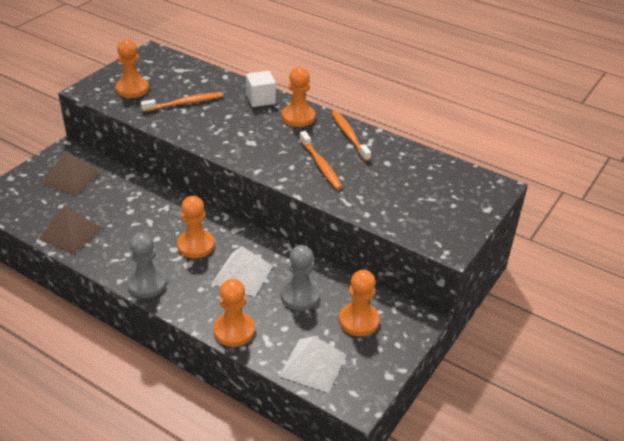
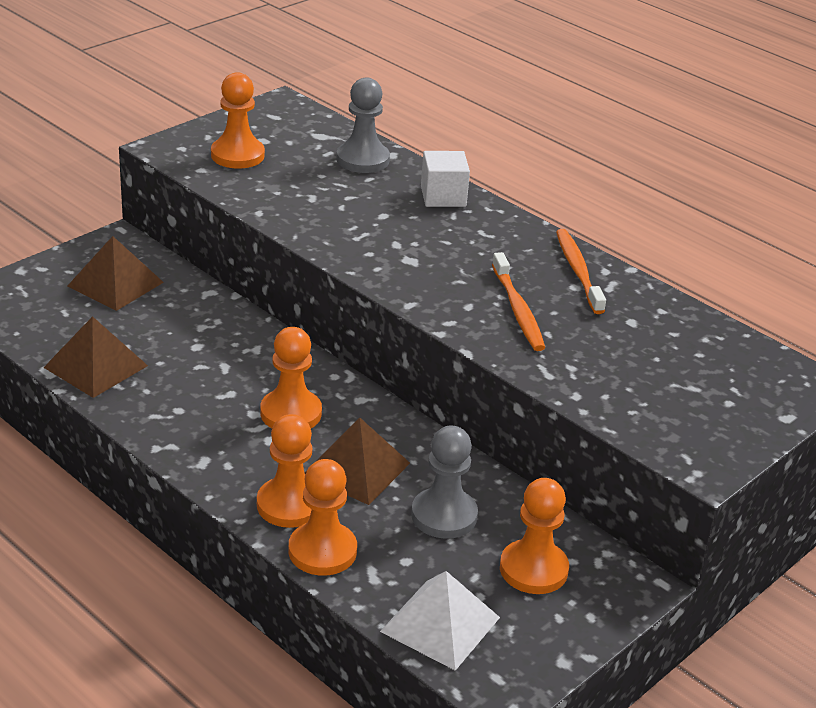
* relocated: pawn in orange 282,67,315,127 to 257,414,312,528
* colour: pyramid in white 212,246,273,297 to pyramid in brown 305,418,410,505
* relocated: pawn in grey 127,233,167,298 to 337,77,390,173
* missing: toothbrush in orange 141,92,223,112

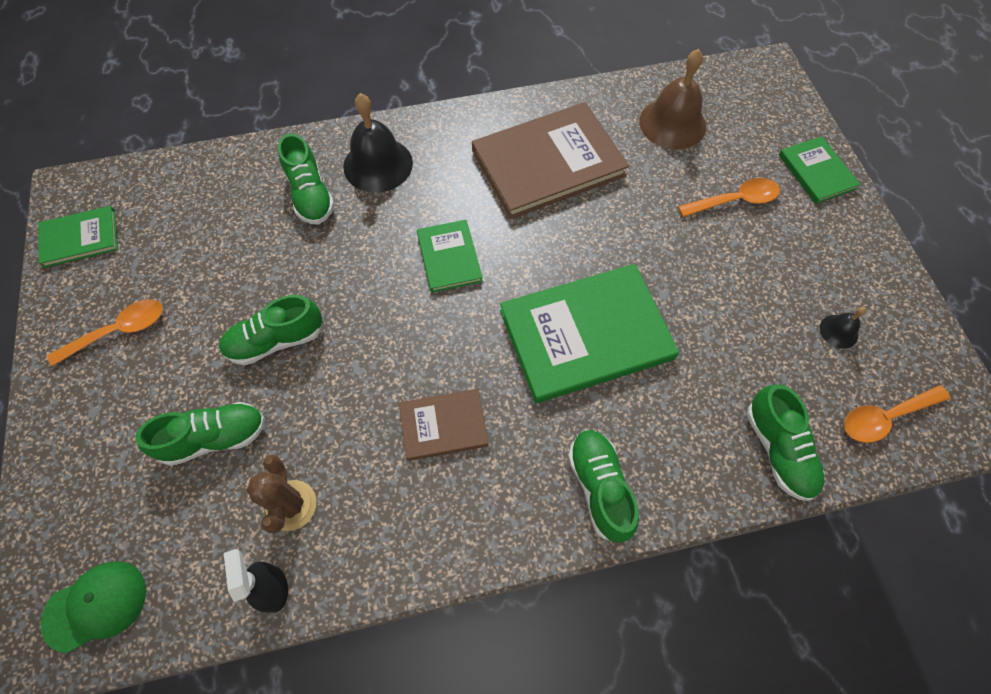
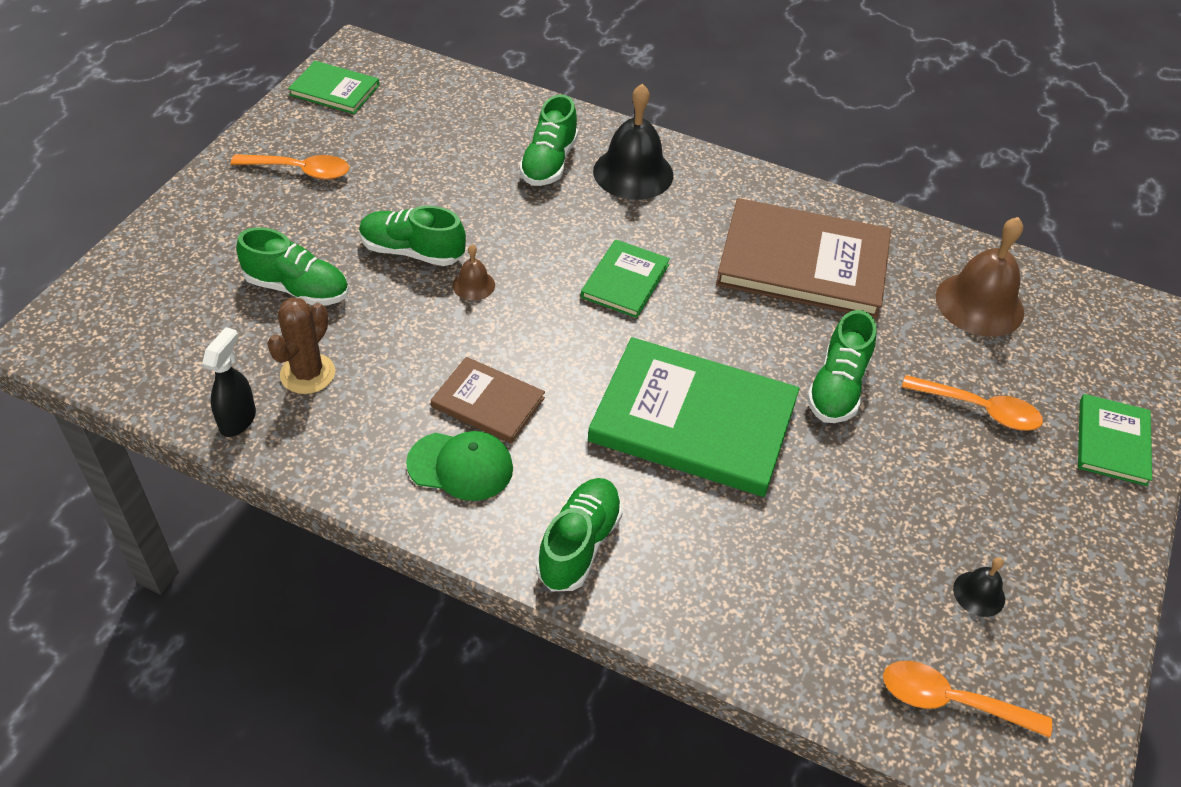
* relocated: cap in green 40,561,146,653 to 406,431,513,501
* appeared: bell in brown 453,244,495,301
* relocated: shoe in green 746,384,825,501 to 807,310,876,423

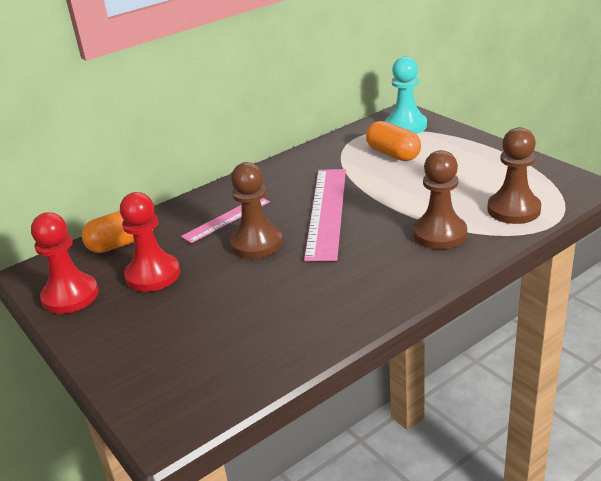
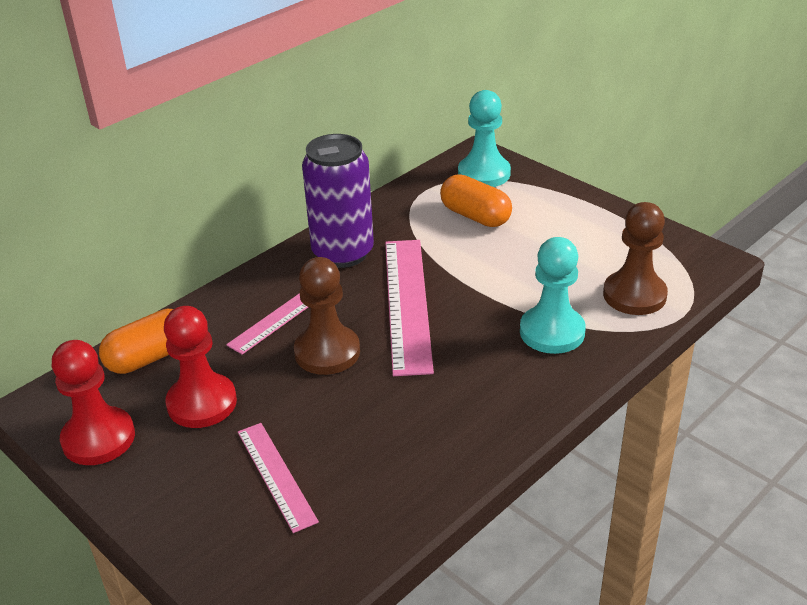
* appeared: ruler in pink 238,423,319,533
* appeared: can in purple 302,134,374,268
* colour: pawn in brown 413,150,467,249 to pawn in turquoise 520,237,586,354

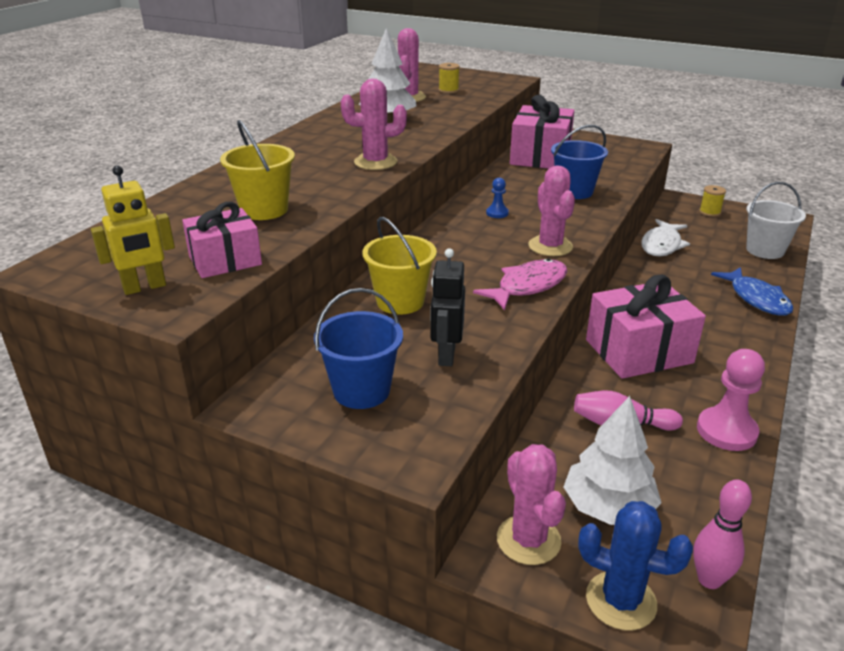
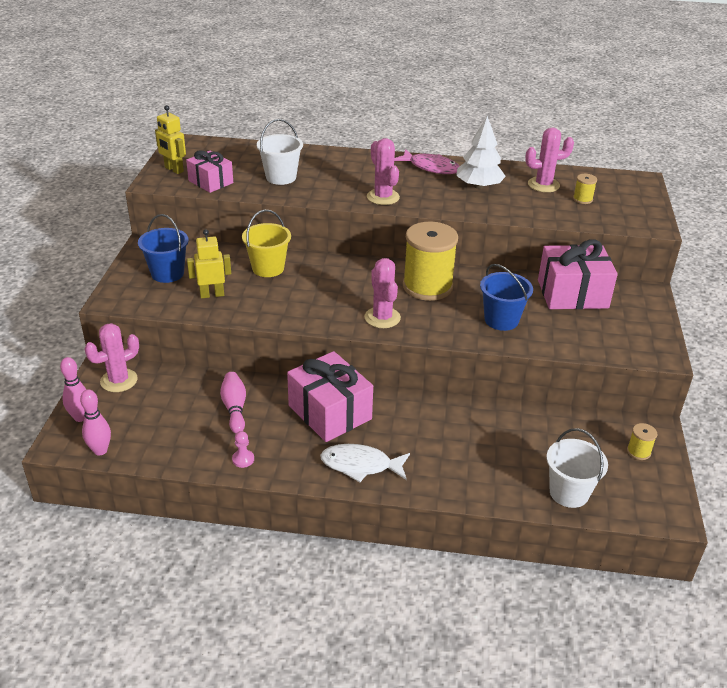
* exchanged: cactus in blue 578,501,693,630 to bowling pin in pink 60,357,87,422
* colour: robot in black 430,248,465,366 to robot in yellow 187,229,231,298
* size: pawn in pink 697,349,765,451 = 232,431,254,468 x0.51
* colour: bucket in yellow 220,120,295,220 to bucket in white 257,119,303,185
* relocated: fish in white 641,219,690,256 to 320,444,410,482
* spun: cactus in pink 528,165,575,256 = 365,258,401,328 75 degrees counterclockwise
* relocated: fish in pink 473,258,567,310 to 394,149,459,174
* exchanged: pawn in blue 486,178,509,218 to spool in yellow 403,222,458,301
* missing: tree in white 564,396,662,525
* missing: fish in blue 711,267,793,316

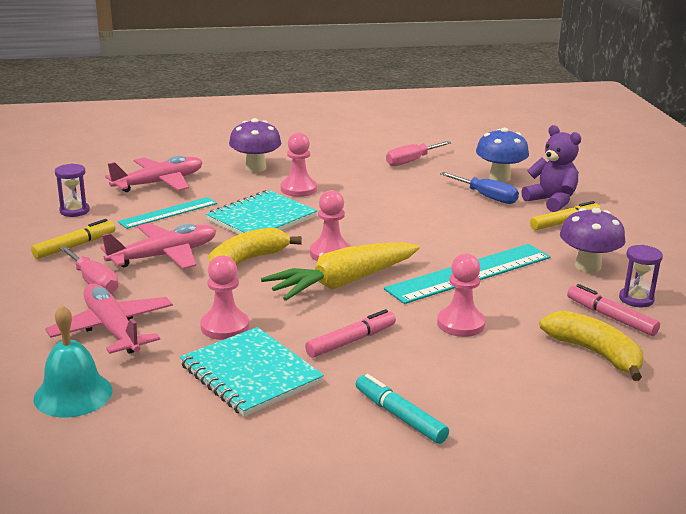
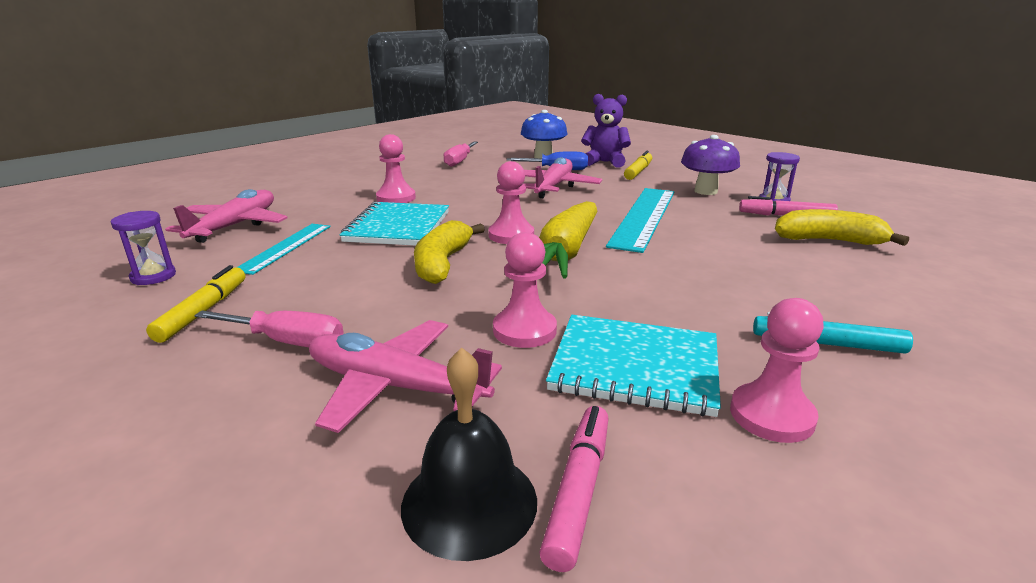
* colour: bell in turquoise 33,305,112,418 to bell in black 401,347,537,561
* relocated: plane in pink 101,223,216,269 to 522,157,602,198
* relocated: marker in pink 305,309,396,358 to 539,406,608,572
* relocated: pawn in pink 437,254,485,337 to 730,298,824,443
* missing: mushroom in purple 229,118,281,172

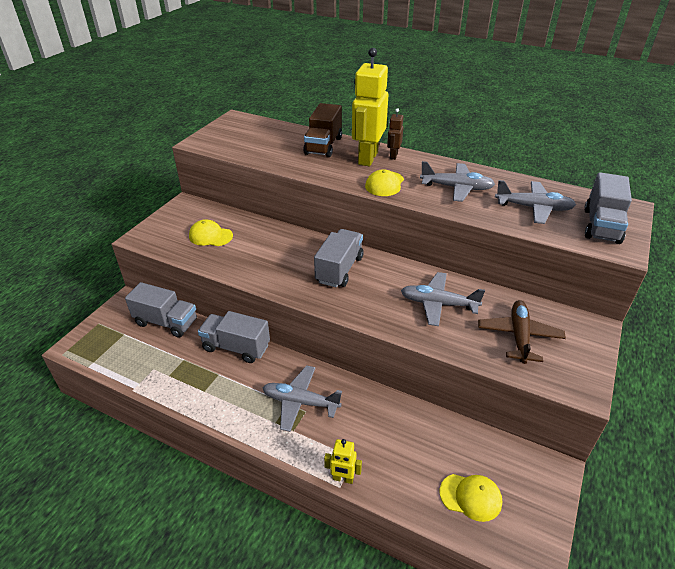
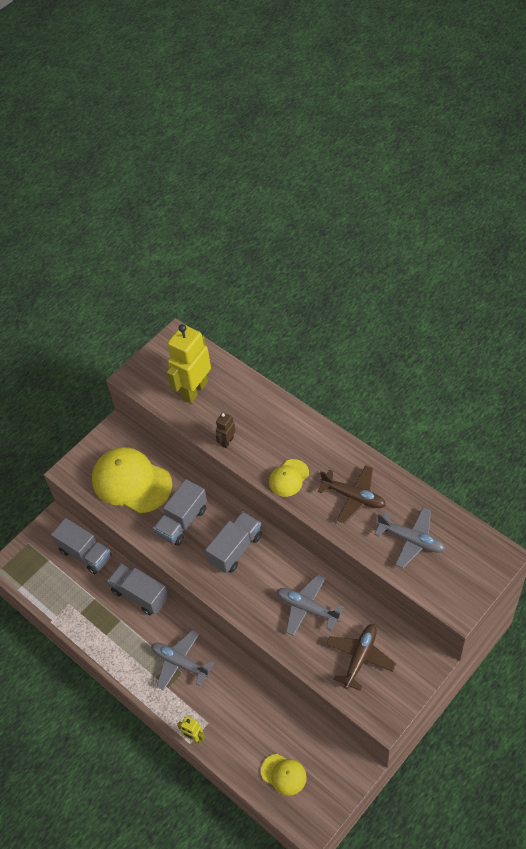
* size: cap in yellow 189,219,233,246 = 92,447,172,513 x2.00
* relocated: truck in grey 584,172,632,244 to 153,479,207,546
* relocated: robot in yellow 352,48,388,166 to 167,324,211,403
* relocated: robot in brown 387,108,403,160 to 216,412,236,448
* colour: plane in grey 420,161,495,202 to plane in brown 318,465,386,524
* missing: truck in brown 303,103,342,157

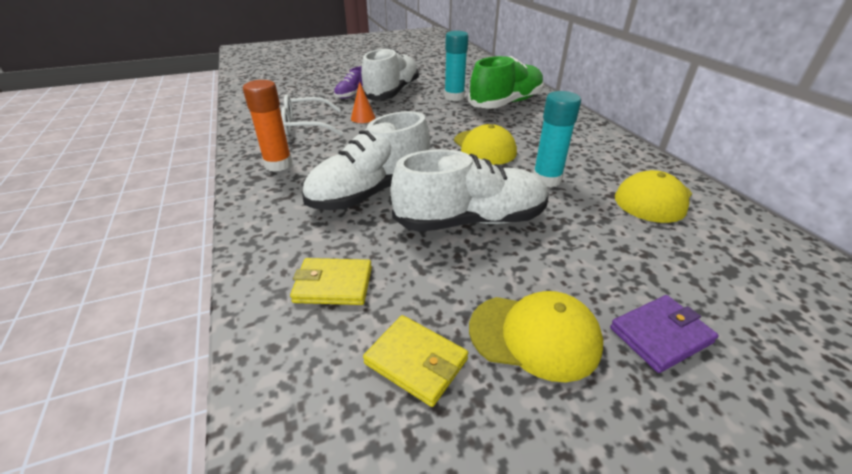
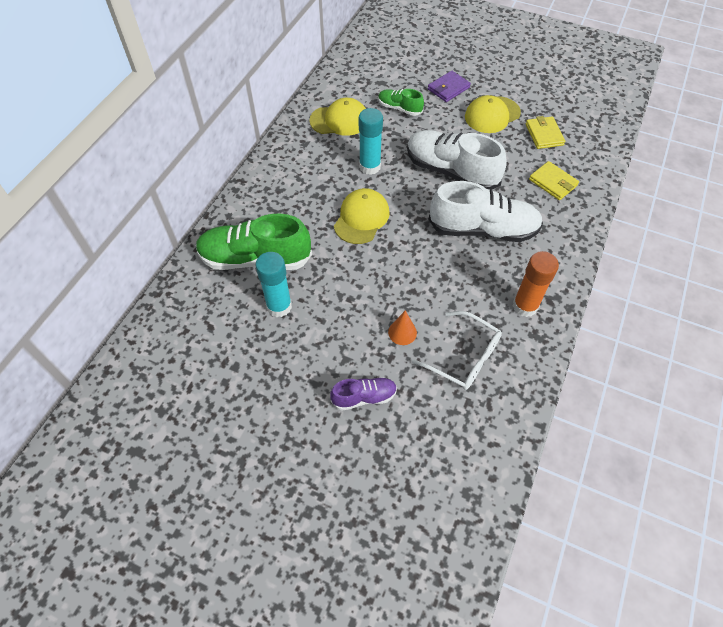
* appeared: shoe in green 378,89,424,116
* spun: wallet in purple 610,295,719,373 = 428,71,471,102 60 degrees counterclockwise
* spun: cap in yellow 469,291,603,382 = 465,95,521,133 90 degrees counterclockwise
* missing: shoe in white 361,47,419,100

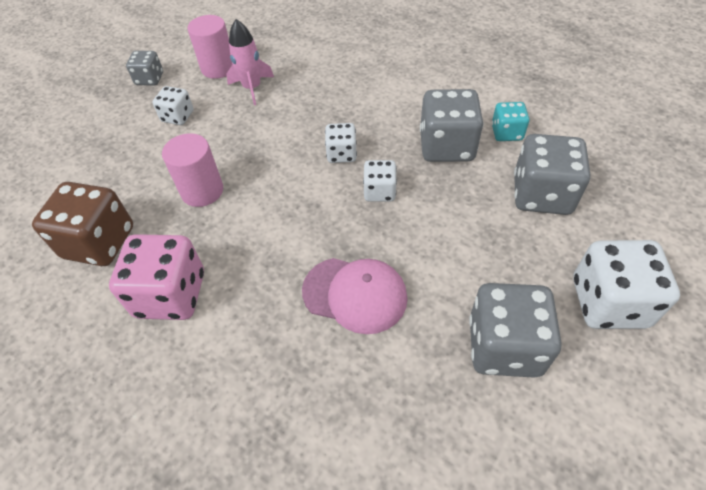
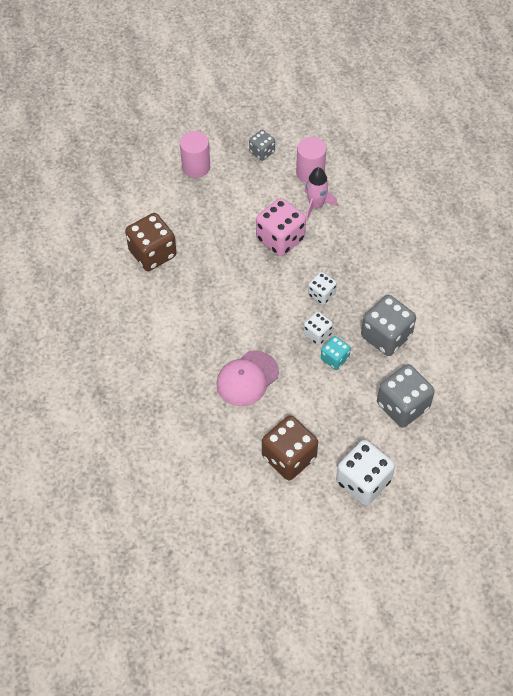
* relocated: cylinder in pink 162,133,223,207 to 180,131,210,178
* spun: cap in pink 302,258,407,334 = 216,350,279,406 75 degrees clockwise
* relocated: dice in pink 109,234,204,320 to 256,198,306,256
* colour: dice in grey 469,283,562,378 to dice in brown 262,416,318,480
* relocated: dice in turquoise 492,102,529,141 to 321,336,351,370
* missing: dice in white 153,86,194,125

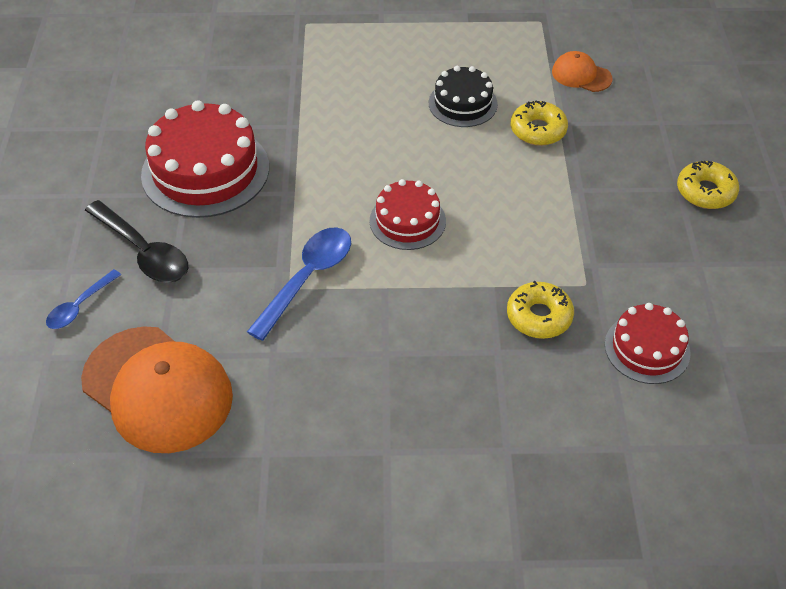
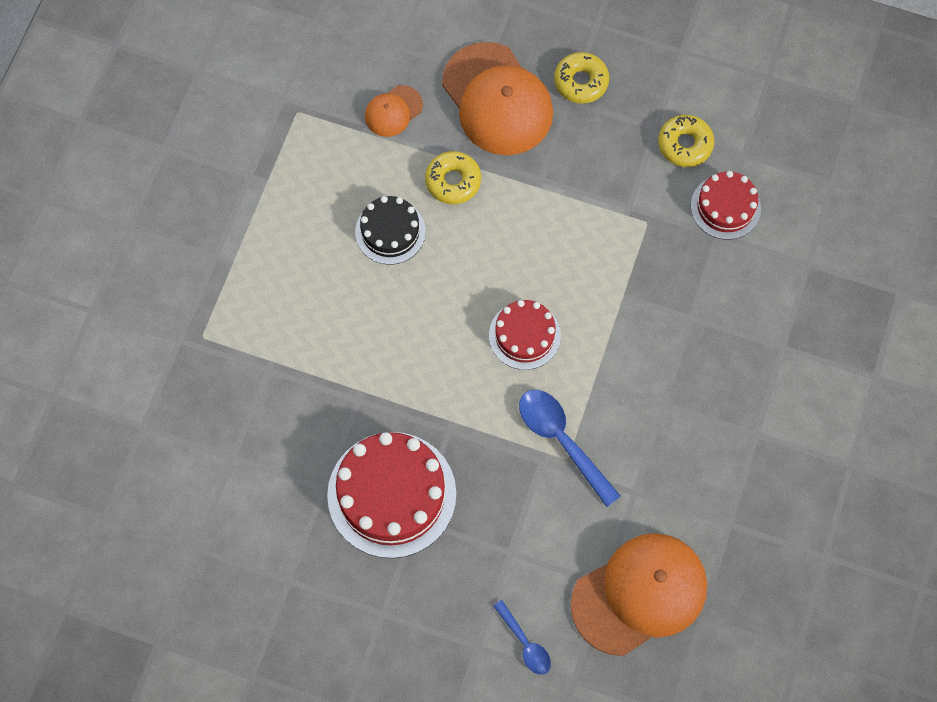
* appeared: cap in orange 442,42,553,155
* relocated: donut in yellow 507,281,574,339 to 658,115,714,167
* missing: spoon in black 85,200,188,283

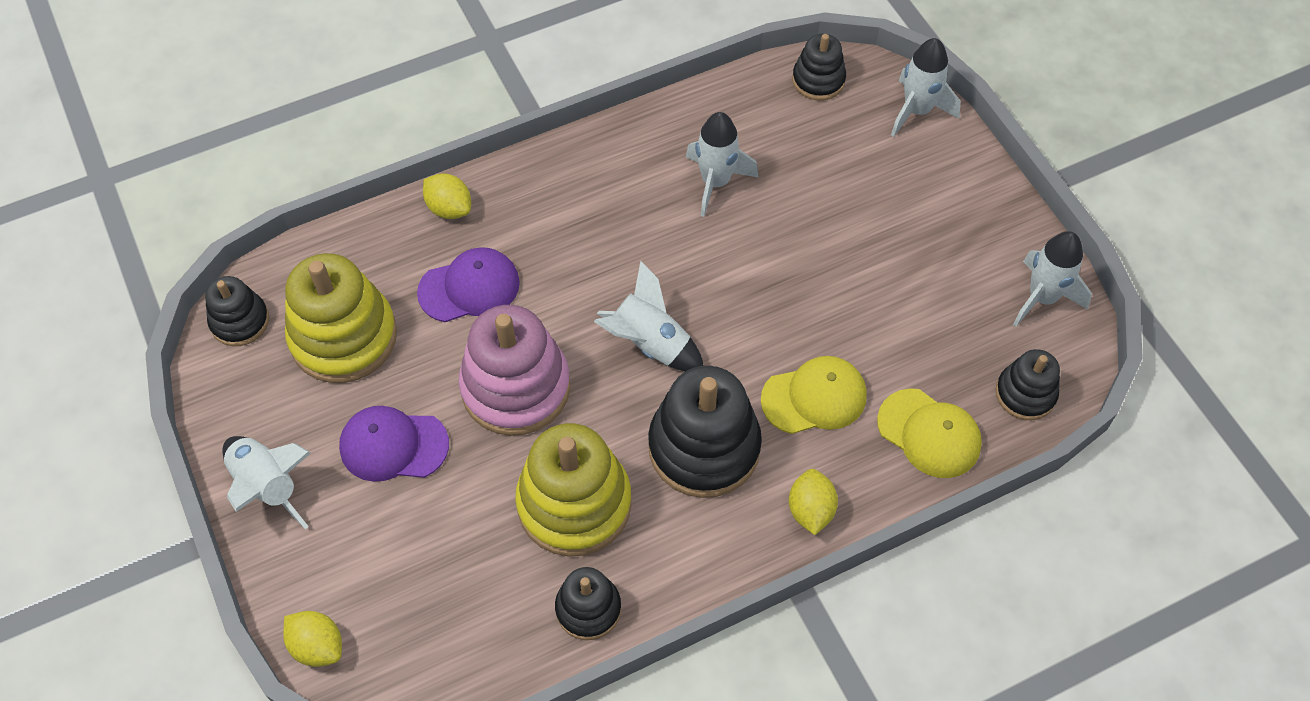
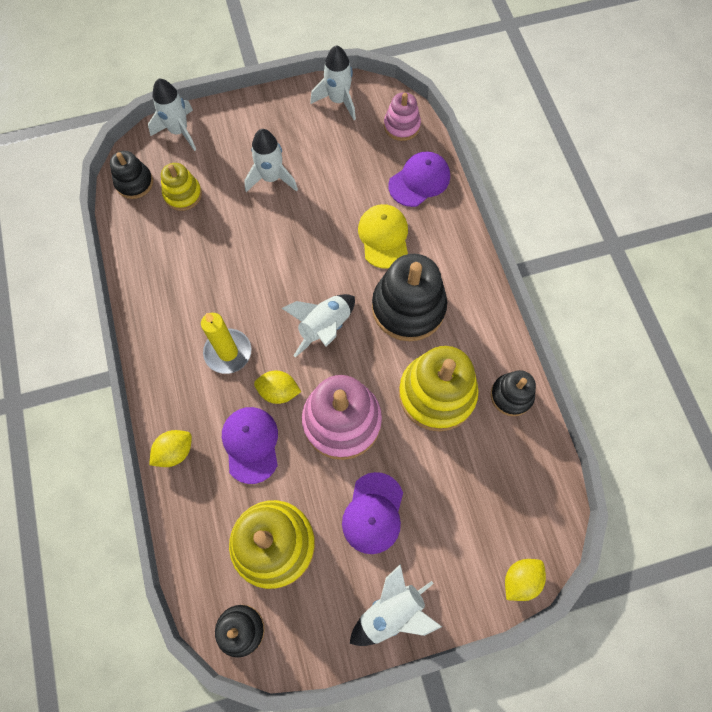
* appeared: stacking toy in yellow 161,163,202,211
* appeared: candle in yellow 201,313,252,374
* relocated: rocket in white 686,112,758,217 to 244,129,298,192
* relocated: lemon in yellow 789,469,838,535 to 254,370,301,404
* colour: stacking toy in black 995,349,1060,420 to stacking toy in pink 384,92,421,141
* colour: cap in yellow 877,388,982,478 to cap in purple 388,152,450,207

